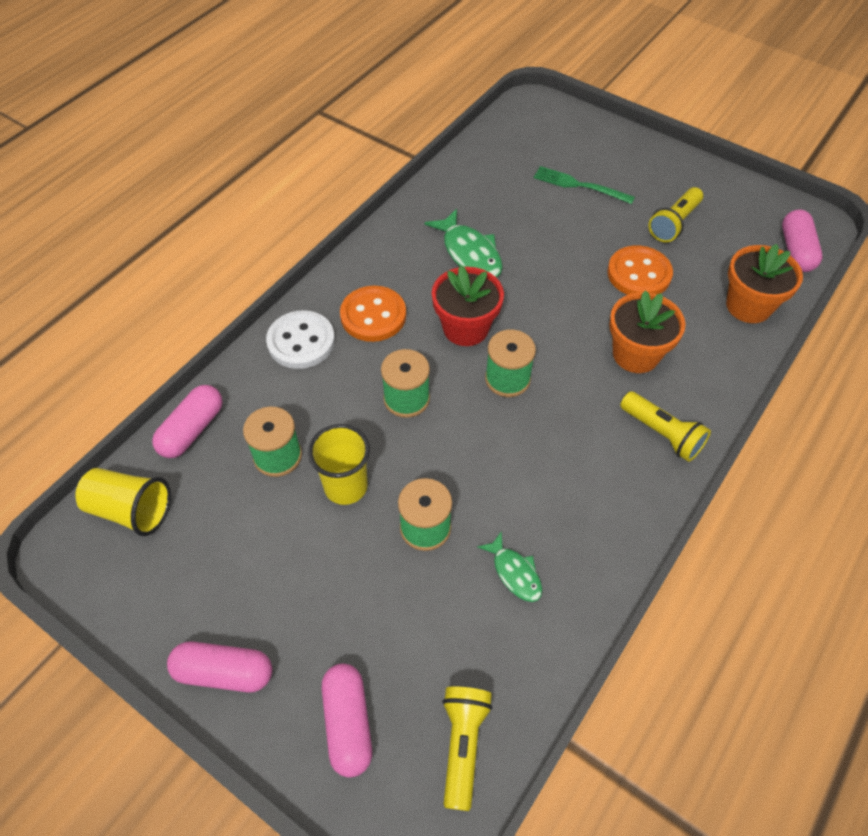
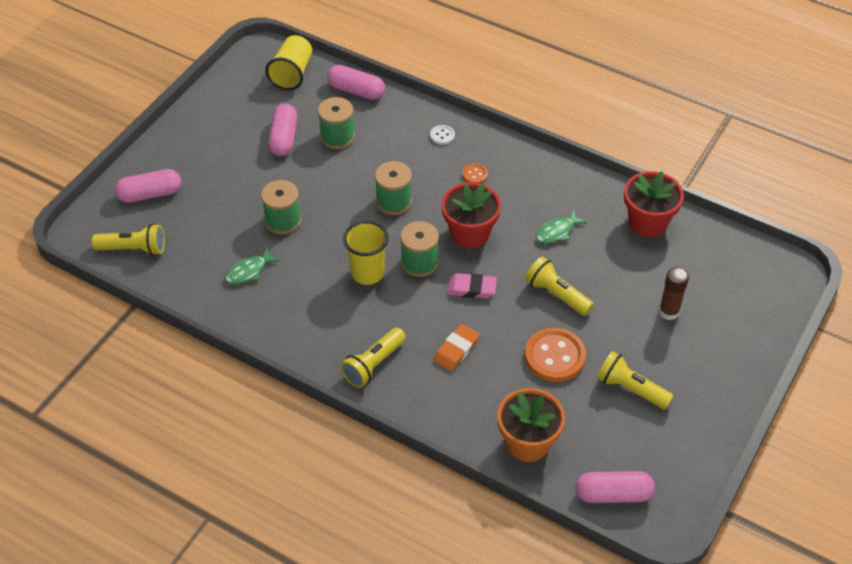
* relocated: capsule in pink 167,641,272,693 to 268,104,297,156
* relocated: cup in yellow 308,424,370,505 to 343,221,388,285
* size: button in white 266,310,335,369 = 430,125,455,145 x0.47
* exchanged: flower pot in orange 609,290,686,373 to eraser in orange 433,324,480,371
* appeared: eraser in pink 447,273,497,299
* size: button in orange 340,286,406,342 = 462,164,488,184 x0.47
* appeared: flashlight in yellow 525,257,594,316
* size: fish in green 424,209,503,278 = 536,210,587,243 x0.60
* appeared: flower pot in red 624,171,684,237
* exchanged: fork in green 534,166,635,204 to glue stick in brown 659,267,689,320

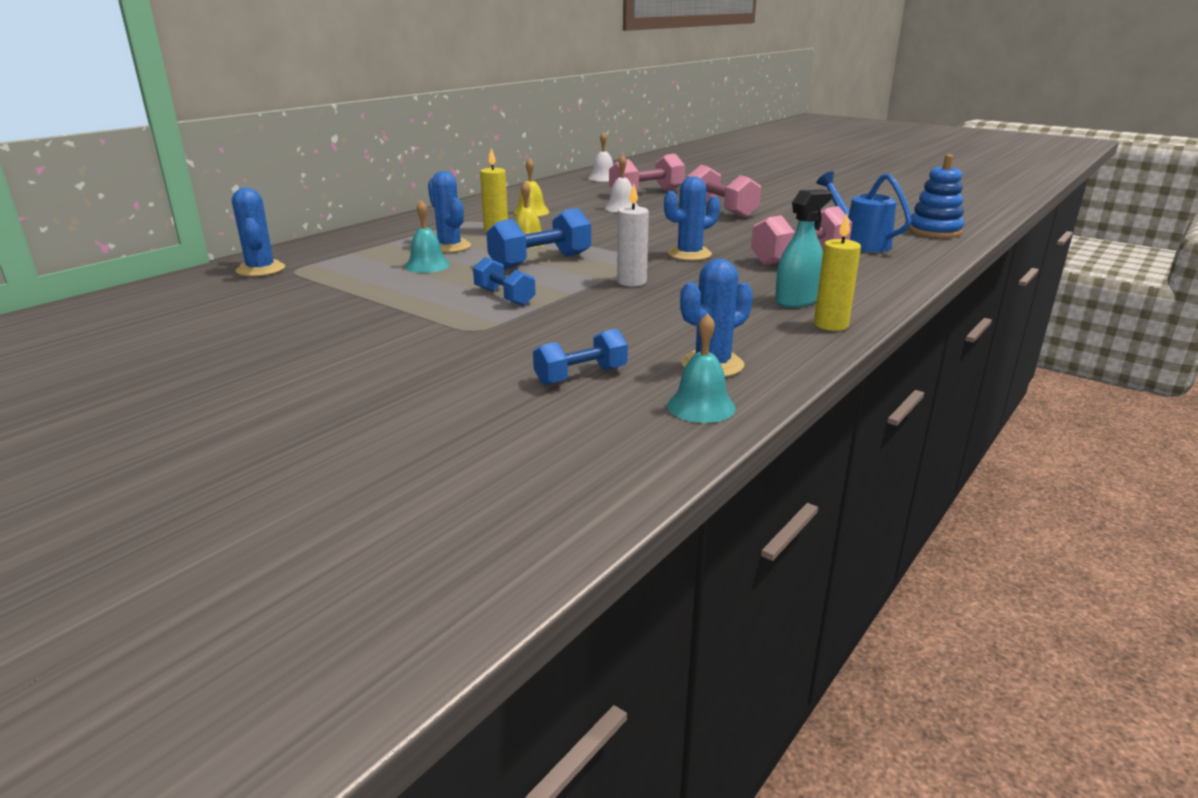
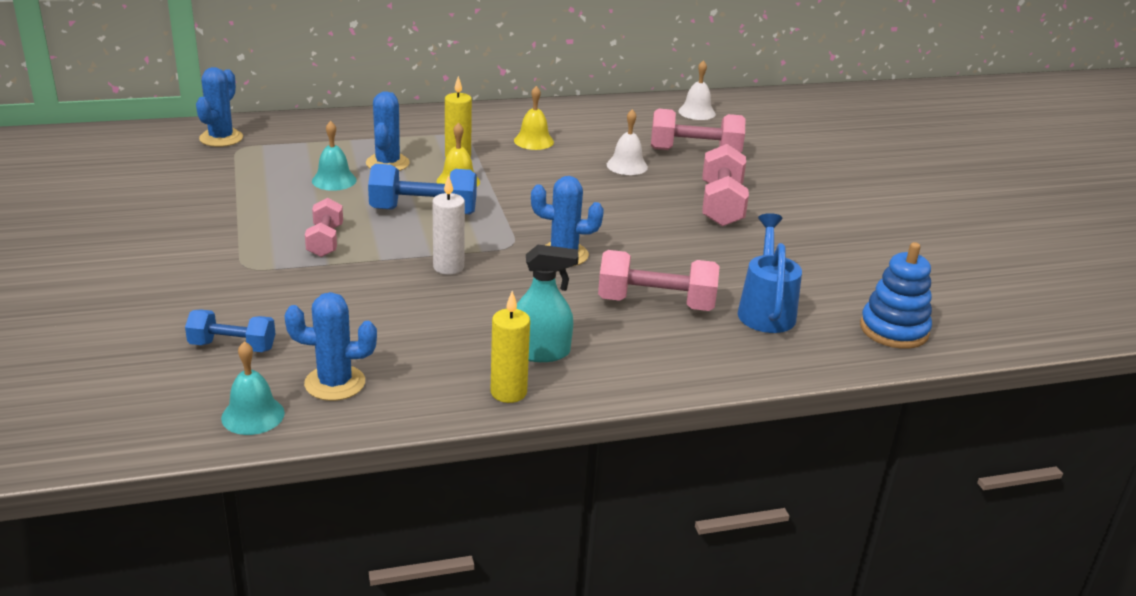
* colour: dumbbell in blue 473,257,535,306 to dumbbell in pink 305,198,343,257

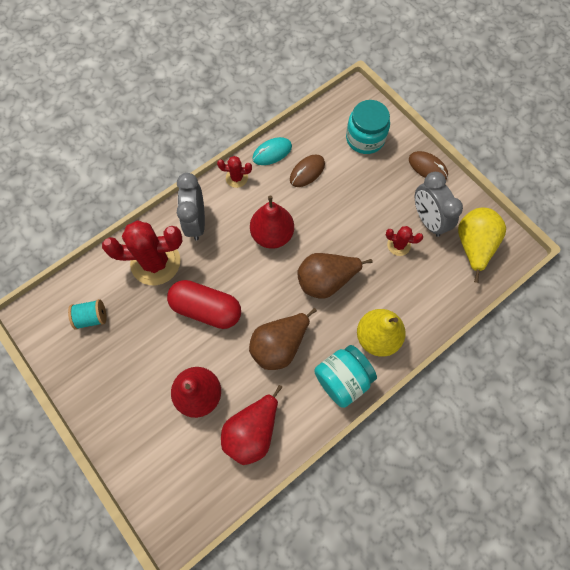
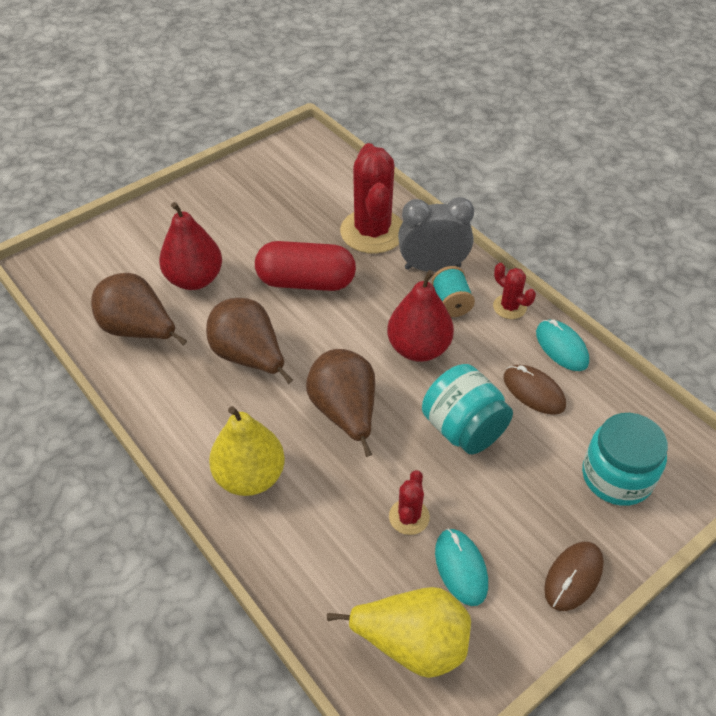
* colour: pear in red 221,385,282,465 to pear in brown 91,273,187,346
* spun: capsule in red 167,280,241,329 = 255,241,356,291 75 degrees clockwise
* relocated: jar in turquoise 314,345,377,408 to 422,364,513,454
* relocated: spool in turquoise 68,299,107,330 to 432,266,475,317
* exchanged: clock in grey 415,172,463,237 to mouse in turquoise 435,528,488,606
* spun: cactus in red 217,156,252,188 = 493,263,536,319 45 degrees counterclockwise

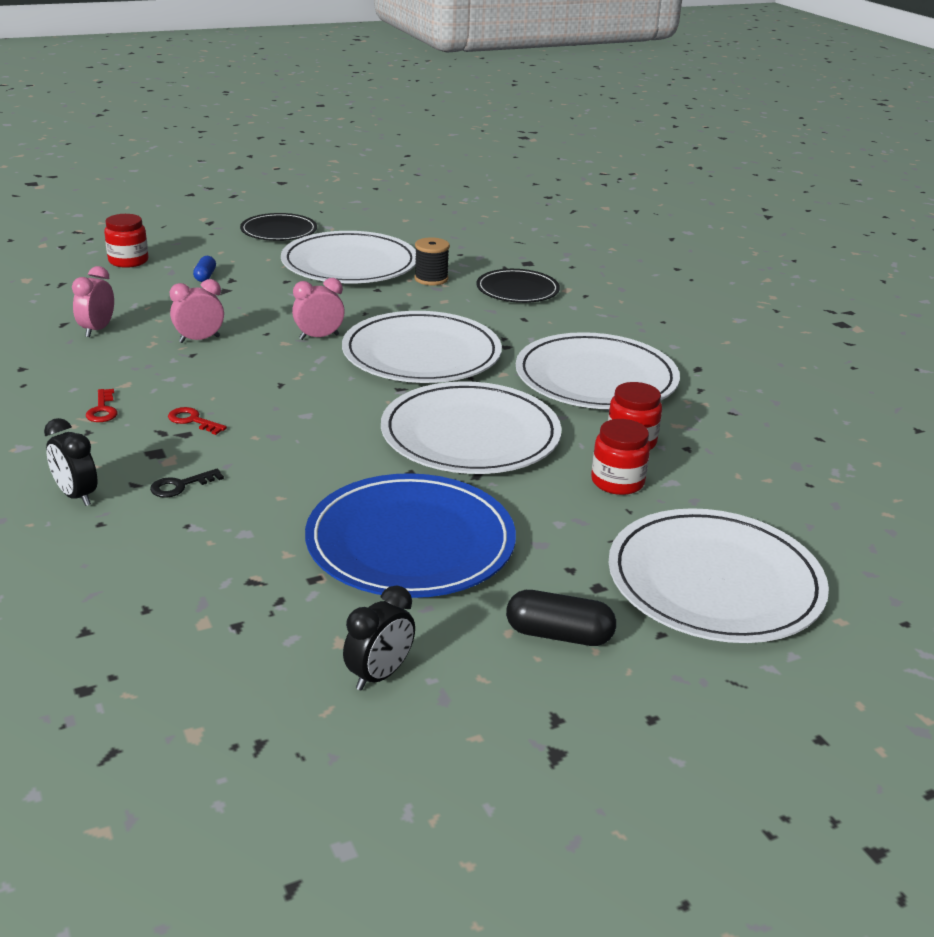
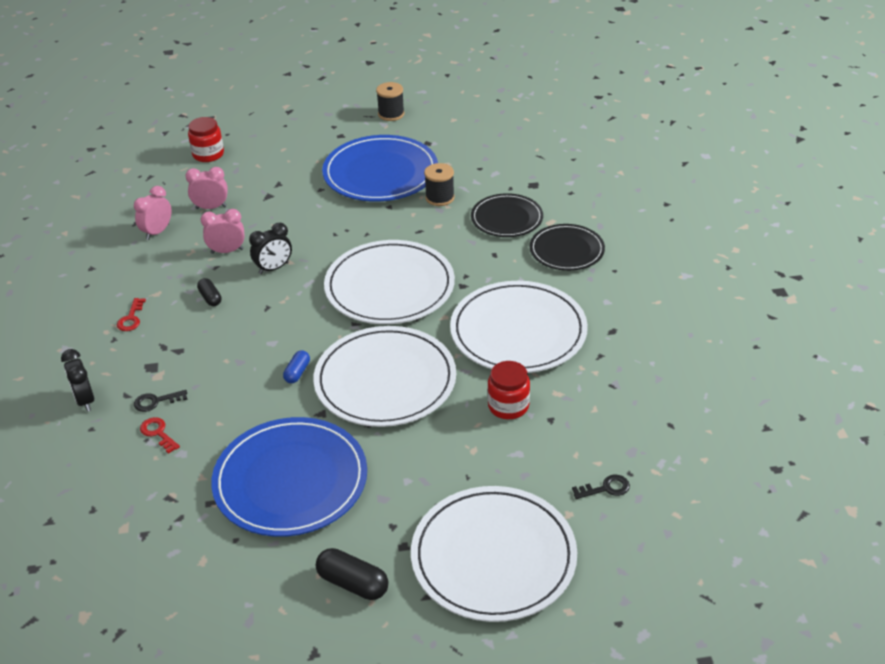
* relocated: key in red 168,407,227,435 to 140,417,180,454
* relocated: clock in pink 292,278,345,340 to 185,167,228,209
* appeared: capsule in black 197,278,222,306
* relocated: clock in black 343,585,415,691 to 249,223,292,274
* relocated: capsule in blue 193,256,216,282 to 283,350,310,383
* colour: plate in white 281,231,416,283 to plate in blue 322,135,438,202
* appeared: spool in black 376,82,405,121
* relocated: plate in black 240,213,317,241 to 530,224,605,271
* appeared: key in black 572,475,630,499
* missing: jar in red 591,419,650,495

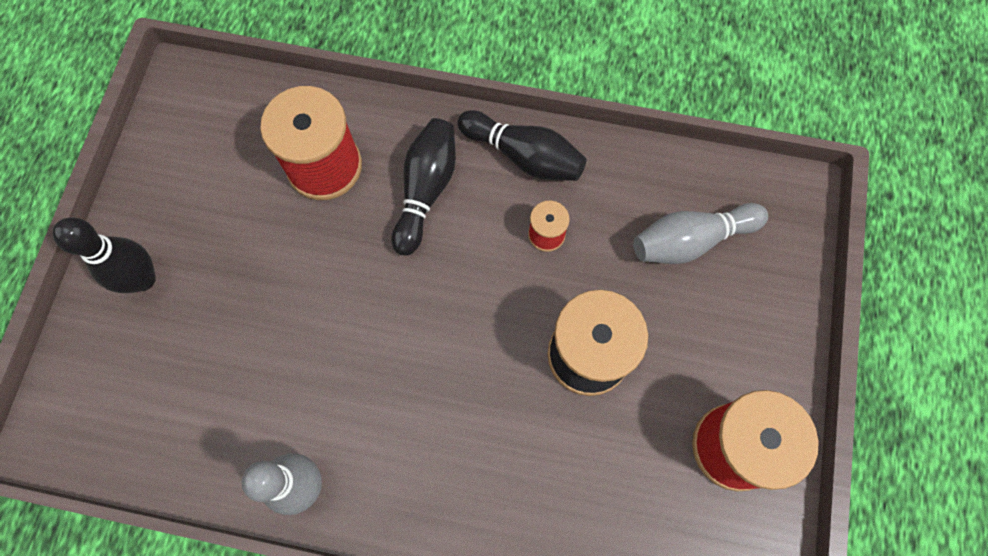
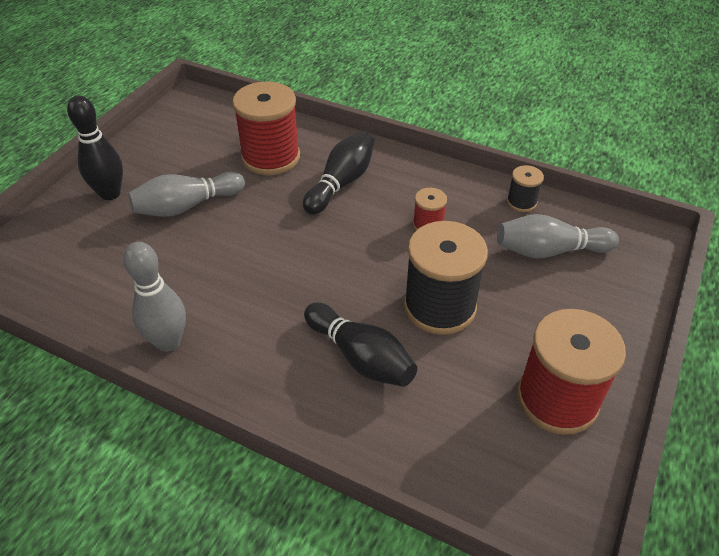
* appeared: bowling pin in grey 128,172,245,217
* relocated: bowling pin in black 457,110,586,181 to 304,303,417,387
* appeared: spool in black 507,165,544,212

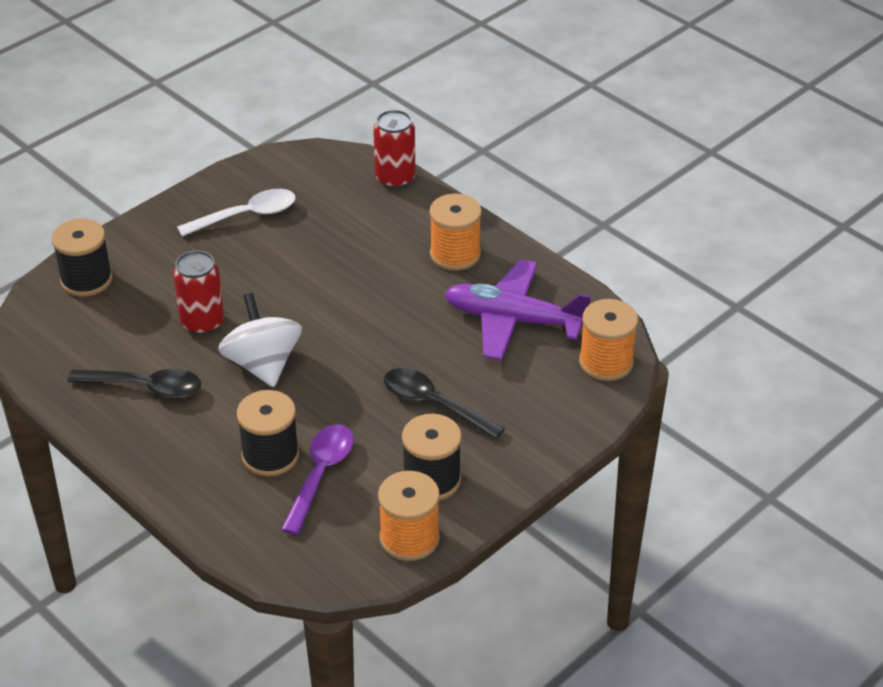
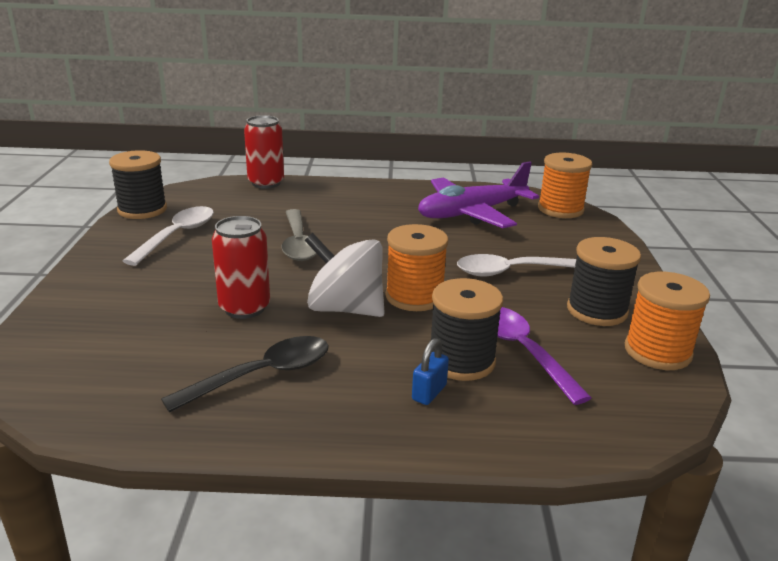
* relocated: spool in black 51,218,113,297 to 109,150,167,219
* appeared: spoon in grey 281,209,317,261
* relocated: spool in orange 430,193,482,271 to 386,224,448,311
* appeared: padlock in blue 412,338,449,405
* colour: spoon in black 384,368,505,439 to spoon in white 457,254,576,276

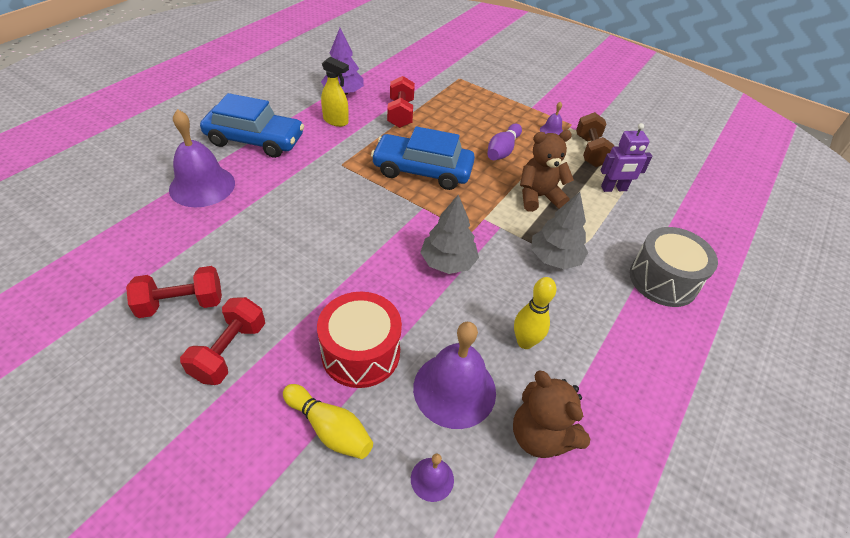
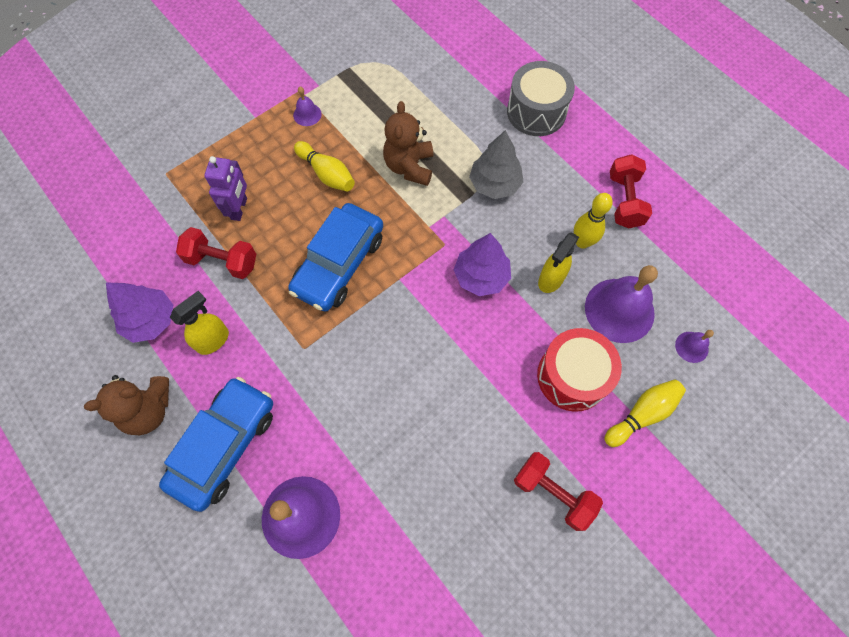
* relocated: teddy bear in brown 513,370,590,458 to 84,375,169,435
* relocated: robot in purple 601,123,652,192 to 204,156,247,221
* colour: bowling pin in purple 487,124,522,160 to bowling pin in yellow 294,141,355,191
* colour: tree in grey 420,195,479,274 to tree in purple 454,233,511,296
* appeared: spray bottle in yellow 538,232,579,293
* relocated: dumbbell in red 126,266,222,318 to 610,154,652,228
* missing: dumbbell in brown 576,112,614,167

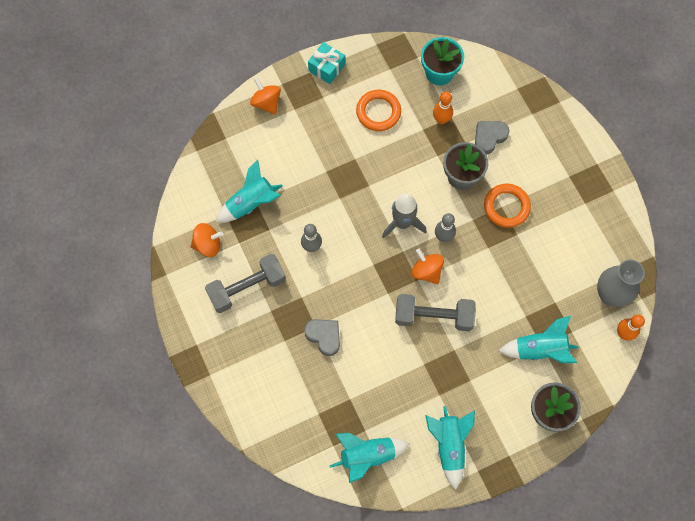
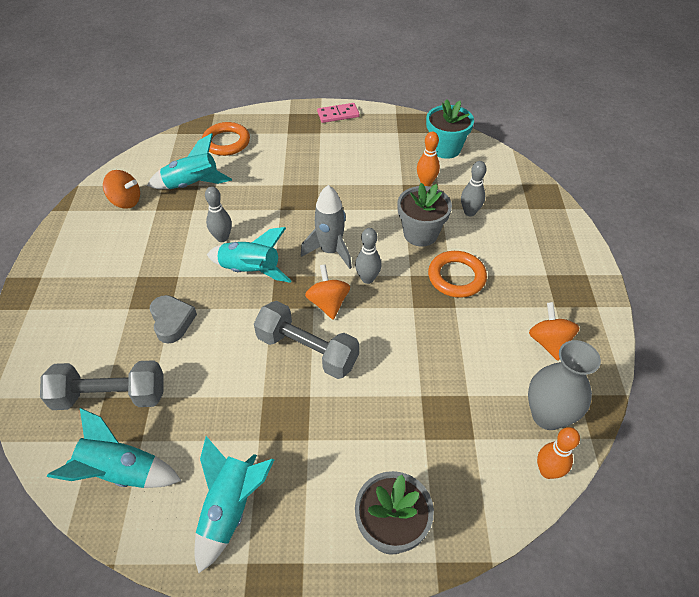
* relocated: dumbbell in grey 205,254,286,313 to 40,360,164,410
* relocated: ring in orange 356,90,401,131 to 202,122,250,156
* relocated: rocket in turquoise 499,316,578,363 to 207,227,291,283
* exchanged: gift in turquoise 308,42,345,84 to domino in pink 317,103,359,123
* exchanged: heart in grey 475,121,510,154 to bowling pin in grey 461,161,487,216
* relocated: spinning top in orange 250,77,281,115 to 529,302,580,360

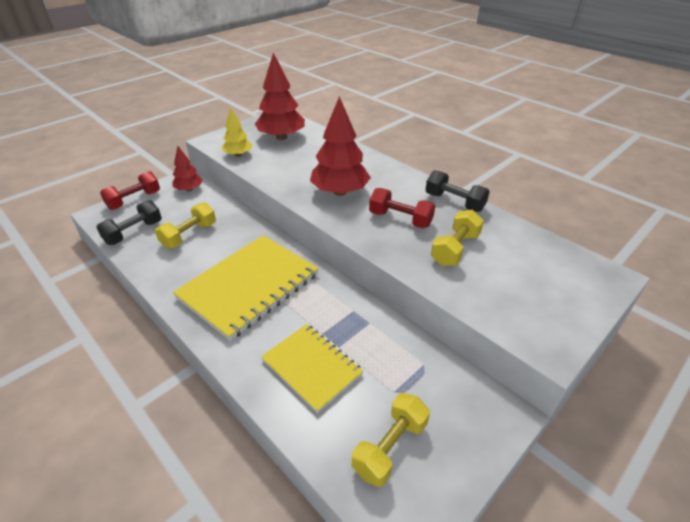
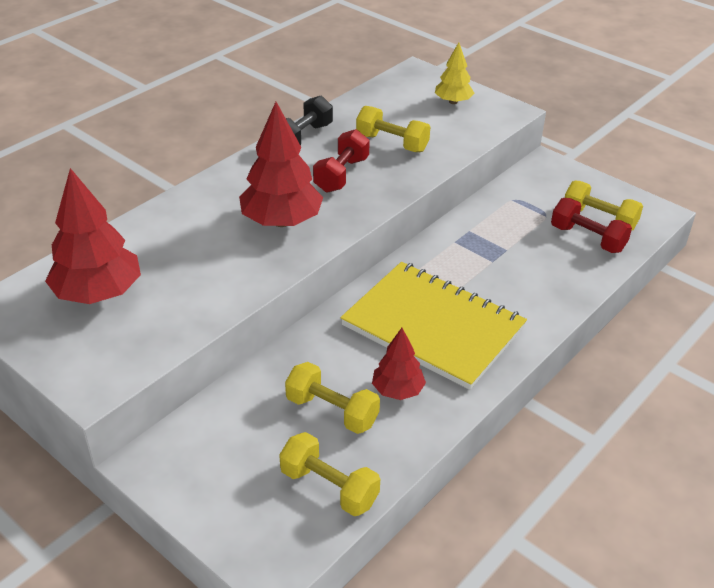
* colour: dumbbell in black 96,200,162,245 to dumbbell in yellow 279,432,380,516
* relocated: tree in red 172,146,203,191 to 372,328,426,400
* relocated: tree in yellow 222,108,252,157 to 435,42,474,104
* relocated: dumbbell in red 100,171,160,210 to 551,198,632,253
* missing: notebook in yellow 261,324,363,413

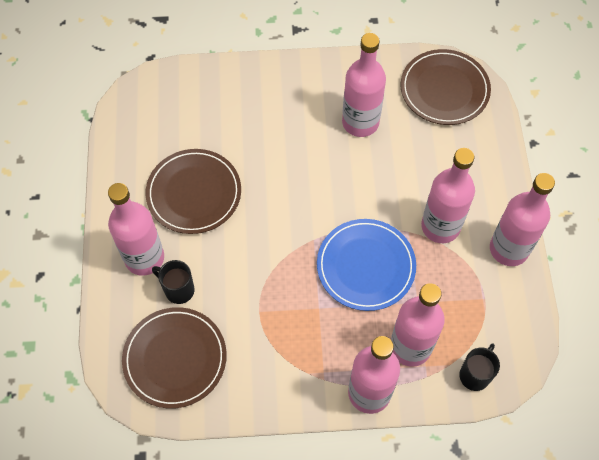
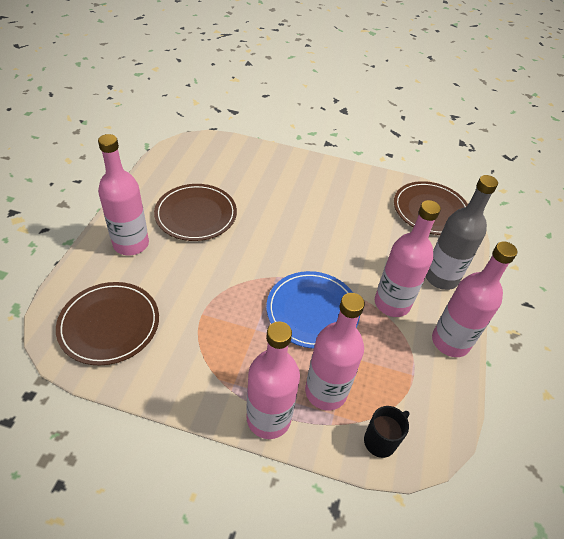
* appeared: bottle in grey 426,175,498,290
* missing: mug in black 152,260,194,304
* missing: bottle in pink 342,33,386,137

